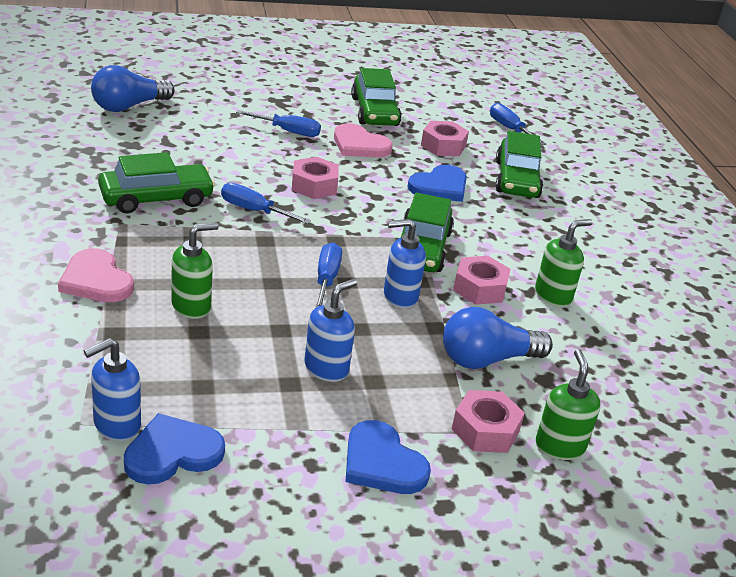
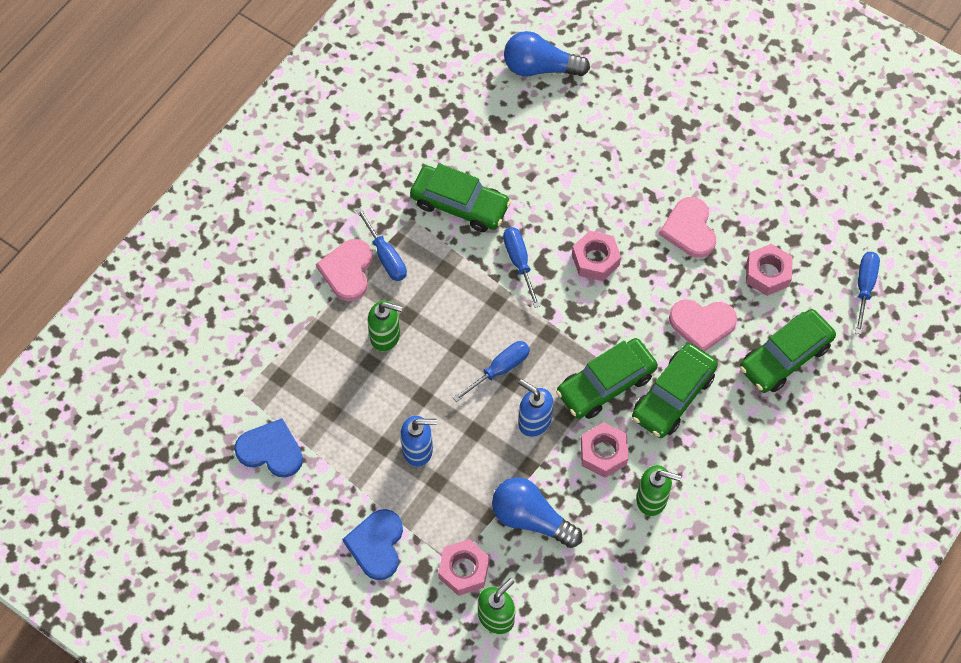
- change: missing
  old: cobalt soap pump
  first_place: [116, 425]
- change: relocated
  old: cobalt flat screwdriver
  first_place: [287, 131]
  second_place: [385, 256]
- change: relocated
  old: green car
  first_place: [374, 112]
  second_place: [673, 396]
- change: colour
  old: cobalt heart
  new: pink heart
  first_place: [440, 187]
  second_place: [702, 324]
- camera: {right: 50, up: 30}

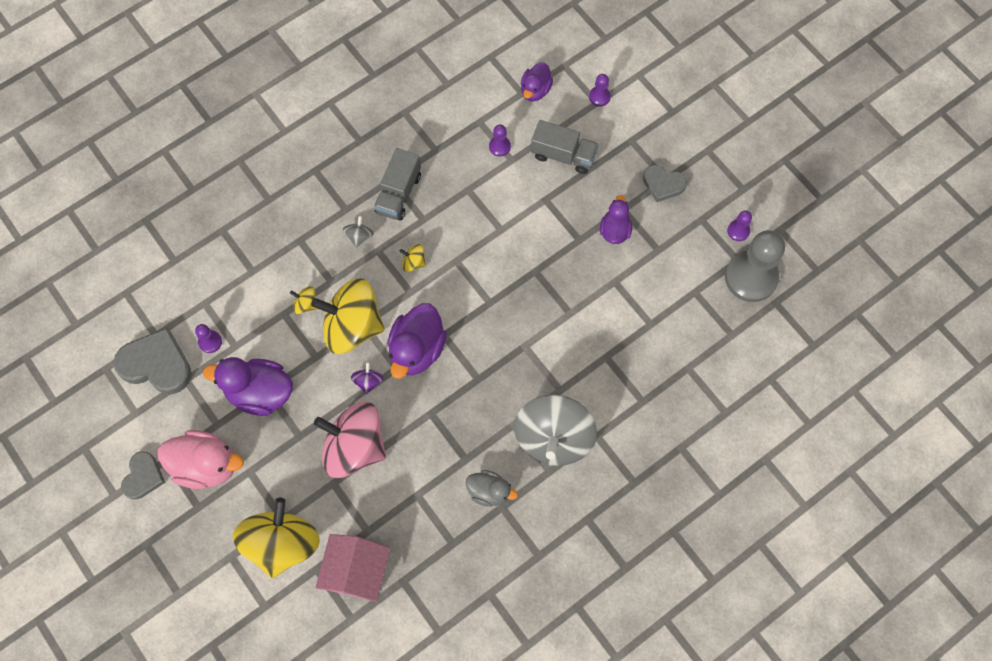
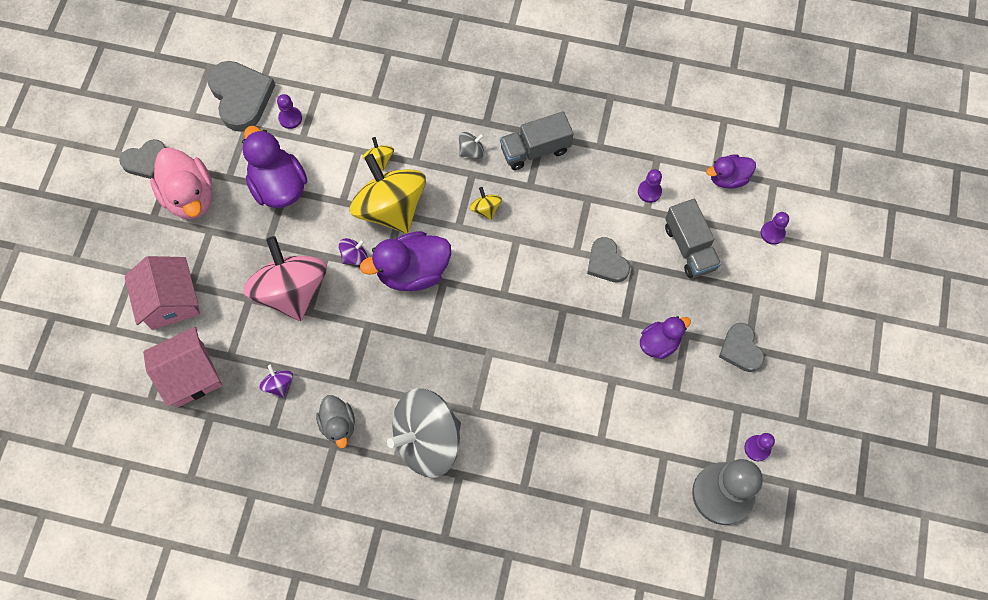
- change: appeared
  new: royal purple whirligig
  second_place: [279, 384]
- change: appeared
  new: ash-grey heart
  second_place: [606, 262]
- change: exchanged
  old: golden whirligig
  new: pink toy house
  first_place: [282, 543]
  second_place: [170, 301]
- camera: {right: 50, up: 0}

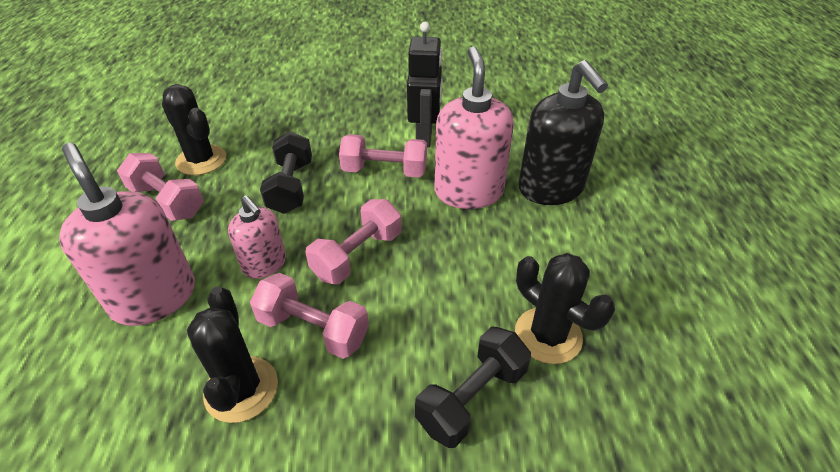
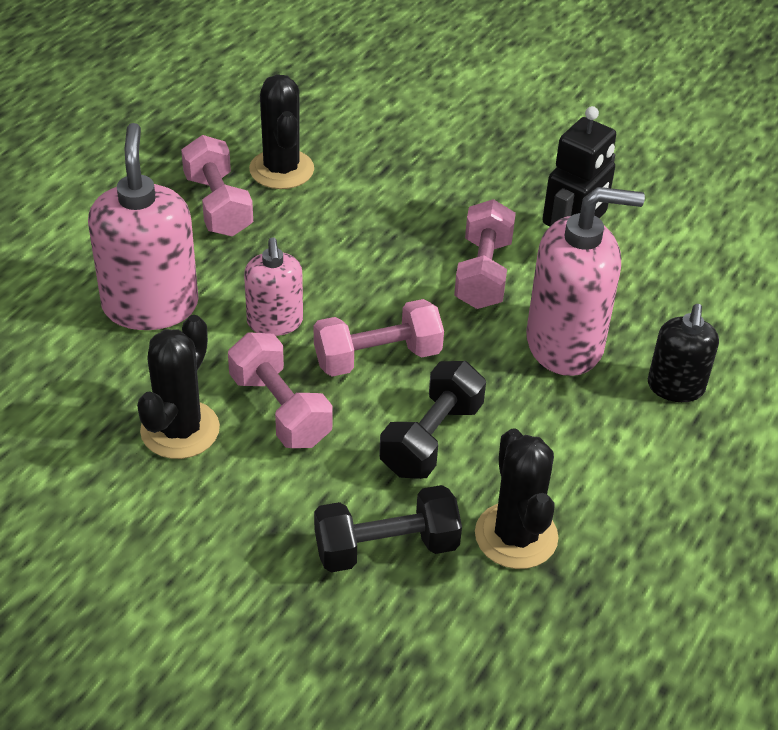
- change: relocated
  old: black free weight
  first_place: [291, 187]
  second_place: [431, 438]
- change: spun
  old: pink free weight
  first_place: [384, 171]
  second_place: [483, 273]
  degrees: 60
- change: spun
  old: pink soap pump
  first_place: [468, 192]
  second_place: [565, 344]
  degrees: 60
- change: size
  old: black soap pump
  first_place: [551, 188]
  second_place: [675, 387]
  factor: 0.58
- camera: {right: 30, up: 0}

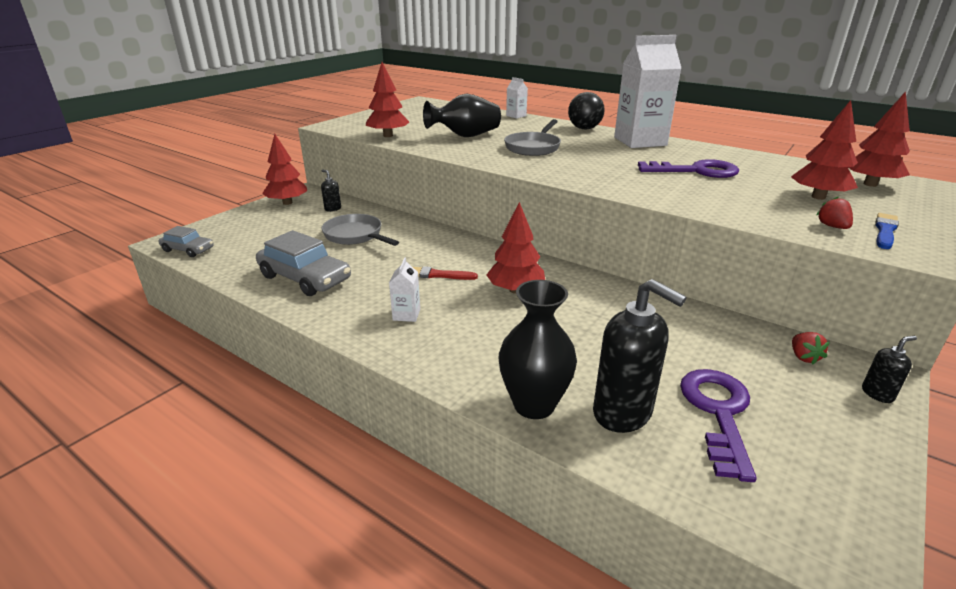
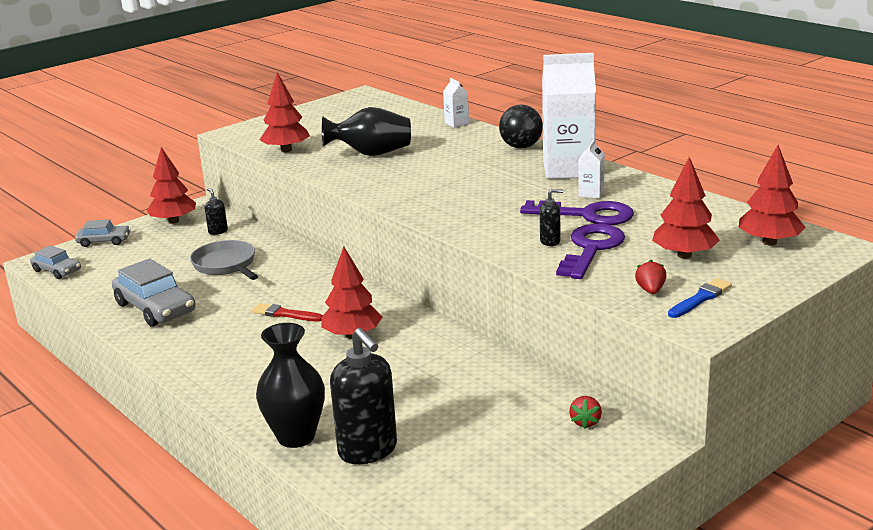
- change: missing
  old: ash-grey pan
  first_place: [533, 147]
- change: appeared
  new: ash-grey car
  second_place: [104, 241]
- change: relocated
  old: pure white milk carton
  first_place: [406, 314]
  second_place: [591, 193]
- change: relocated
  old: royal purple door key
  first_place: [718, 413]
  second_place: [591, 249]
- change: relocated
  old: black soap pump
  first_place: [877, 394]
  second_place: [550, 241]
- camera: {right: 15, up: -5}

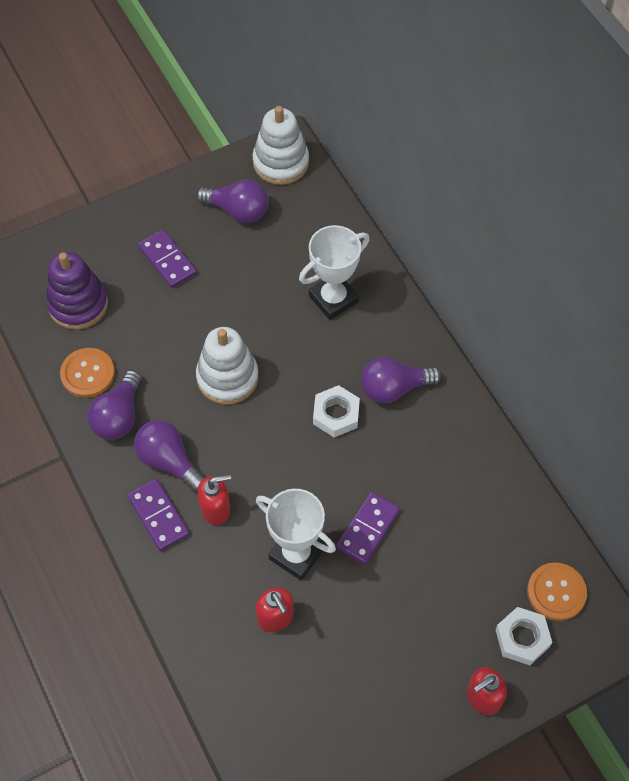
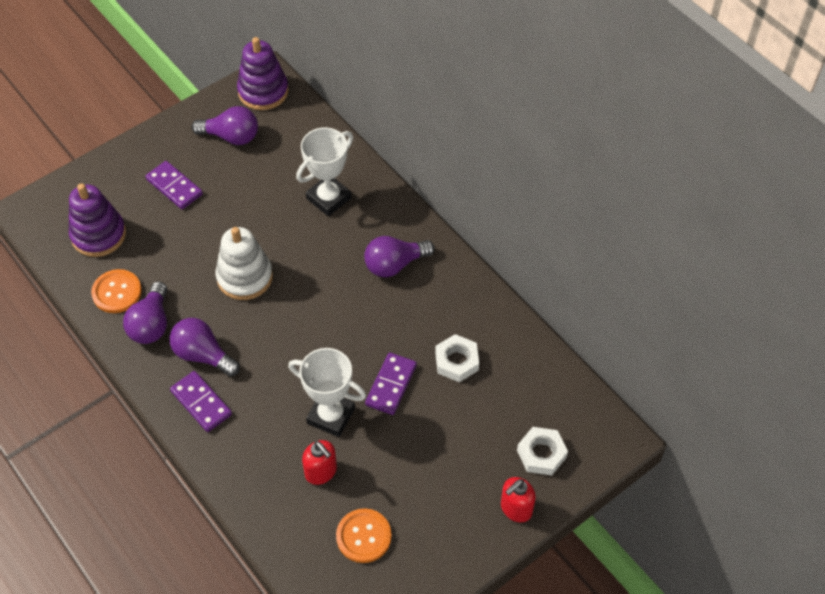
- change: missing
  old: crimson soap pump
  first_place: [216, 509]
- change: relocated
  old: pure white hexagon nut
  first_place: [336, 414]
  second_place: [456, 361]
- change: relocated
  old: orange button
  first_place: [556, 592]
  second_place: [363, 536]
- change: colour
  old: pure white ring stacker
  new: royal purple ring stacker
  first_place: [281, 162]
  second_place: [263, 91]
- camera: {right: -10, up: -5}

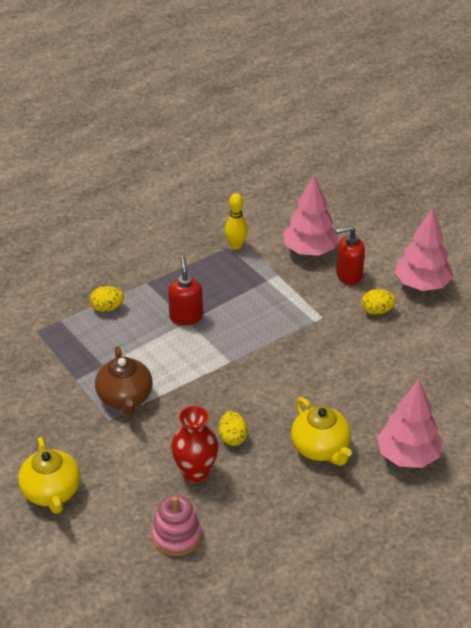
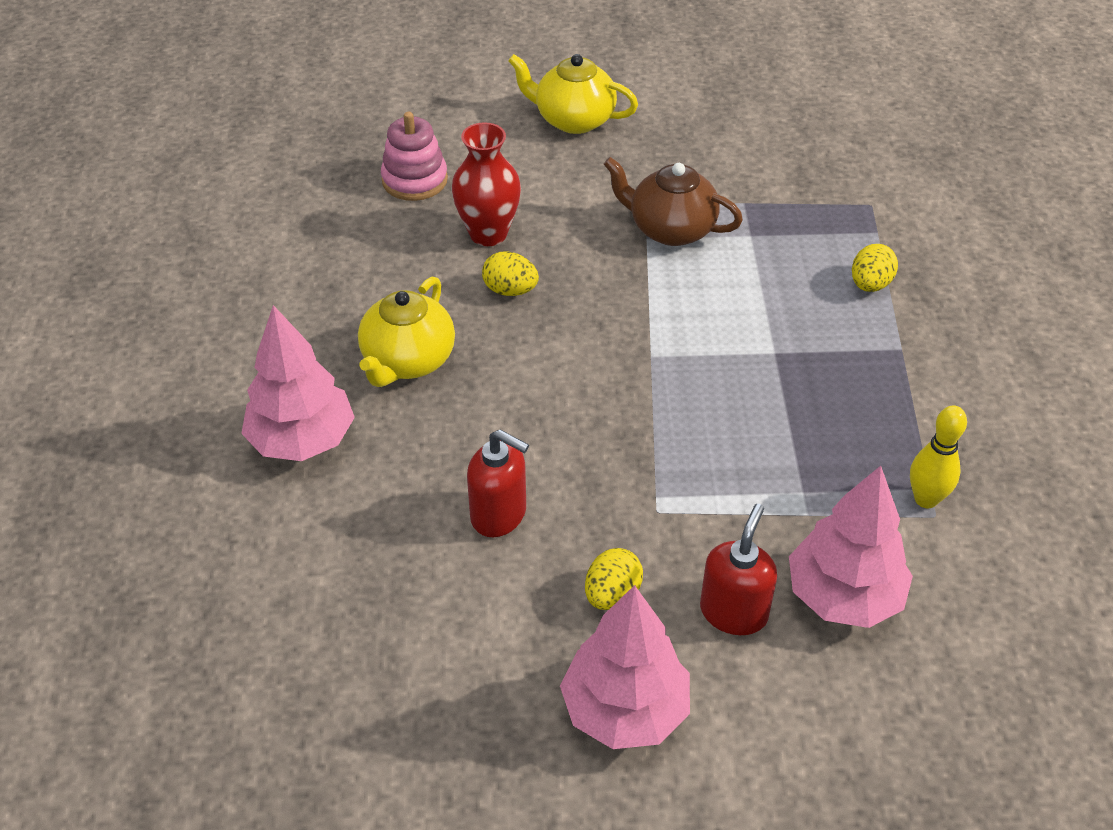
- change: relocated
  old: crimson soap pump
  first_place: [186, 316]
  second_place: [499, 515]
- change: spun
  old: golden teapot
  first_place: [321, 448]
  second_place: [407, 361]
  degrees: -75
- camera: {right: 125, up: 5}

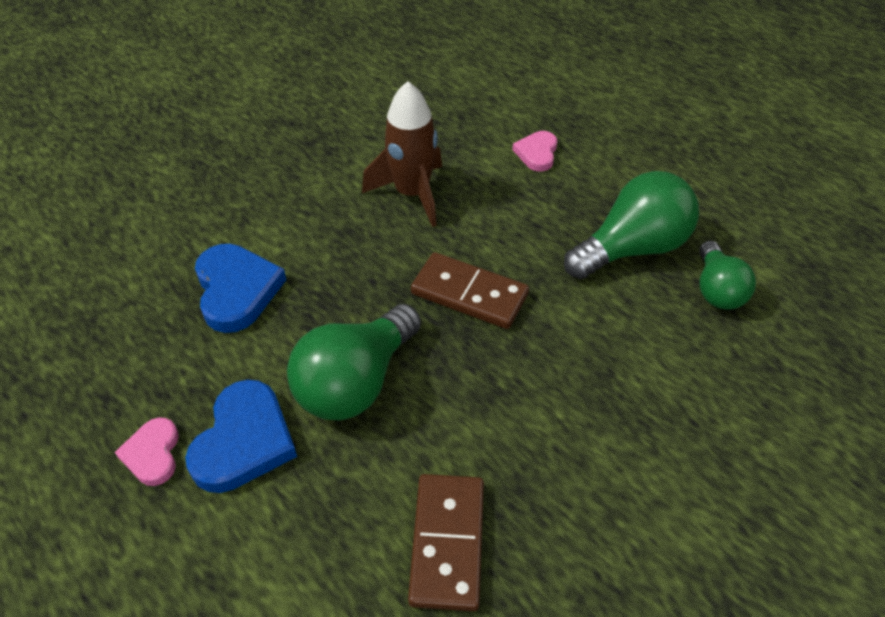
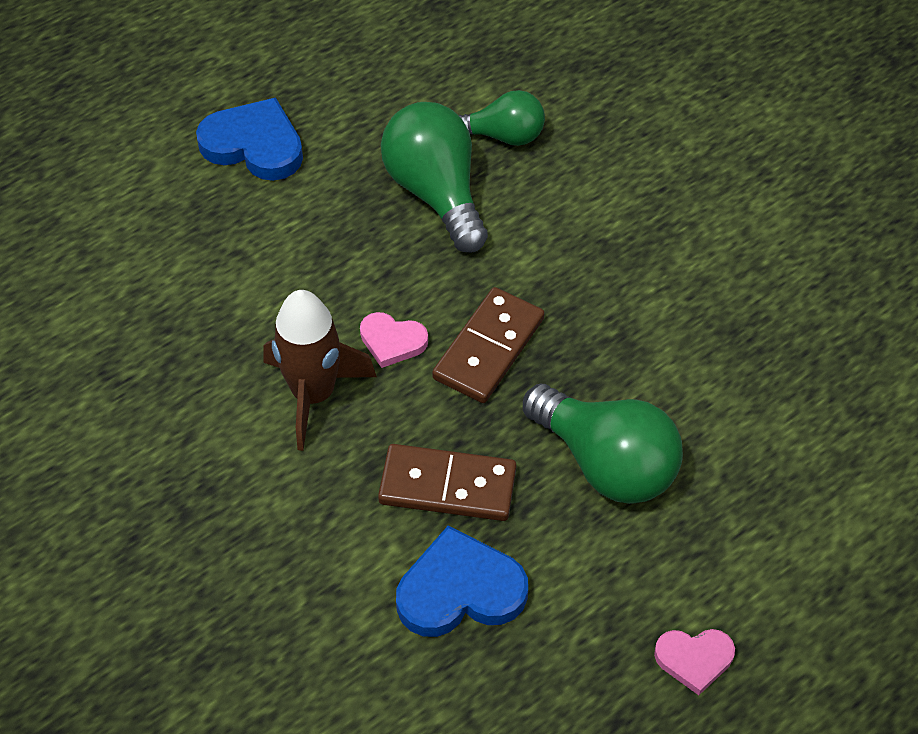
- change: relocated
  old: cobalt heart
  first_place: [244, 441]
  second_place: [254, 145]
- change: relocated
  old: russet domino
  first_place: [447, 543]
  second_place: [447, 486]
- change: relocated
  old: pink heart
  first_place: [537, 153]
  second_place: [392, 341]
- camera: {right: -85, up: 5}

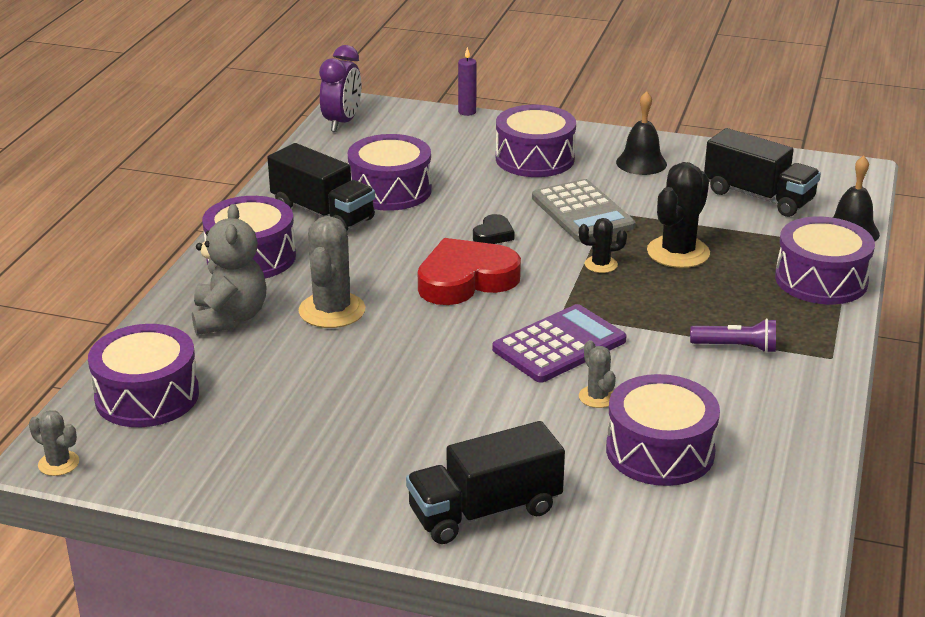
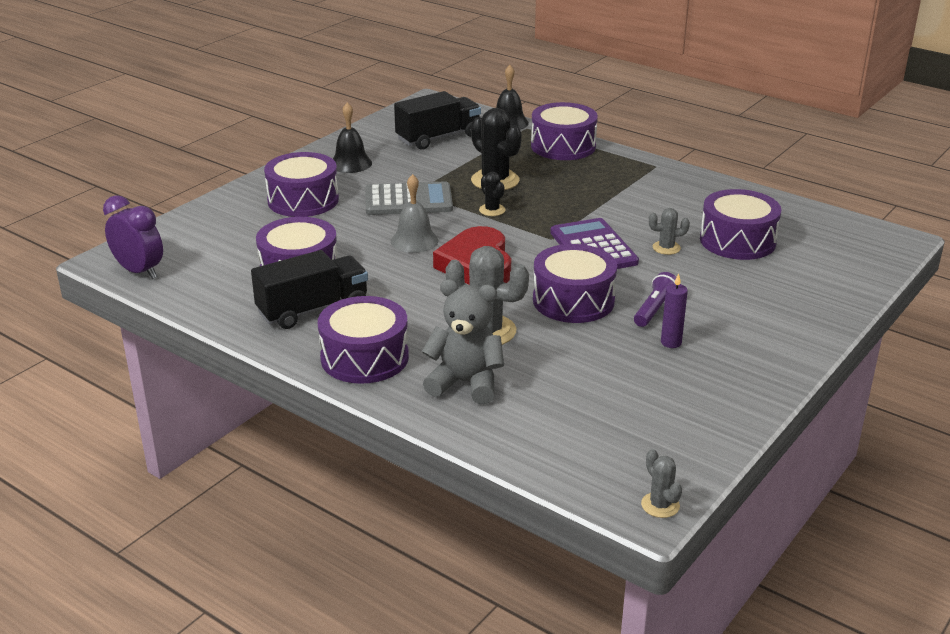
- change: missing
  old: black toy truck
  first_place: [485, 511]
- change: relocated
  old: royal purple drum
  first_place: [147, 396]
  second_place: [573, 300]
- change: relocated
  old: royal purple wax candle
  first_place: [467, 112]
  second_place: [671, 342]
- change: relocated
  old: royal purple pocket torch
  first_place: [736, 347]
  second_place: [655, 309]
- change: exchanged
  old: black heart
  new: ash-grey hand bell
  first_place: [493, 234]
  second_place: [414, 241]
- change: spun
  old: ash-grey cactus
  first_place: [58, 463]
  second_place: [660, 505]
  degrees: -75
- change: spun
  old: black cactus
  first_place: [601, 265]
  second_place: [492, 210]
  degrees: -45
- camera: {right: -70, up: 0}

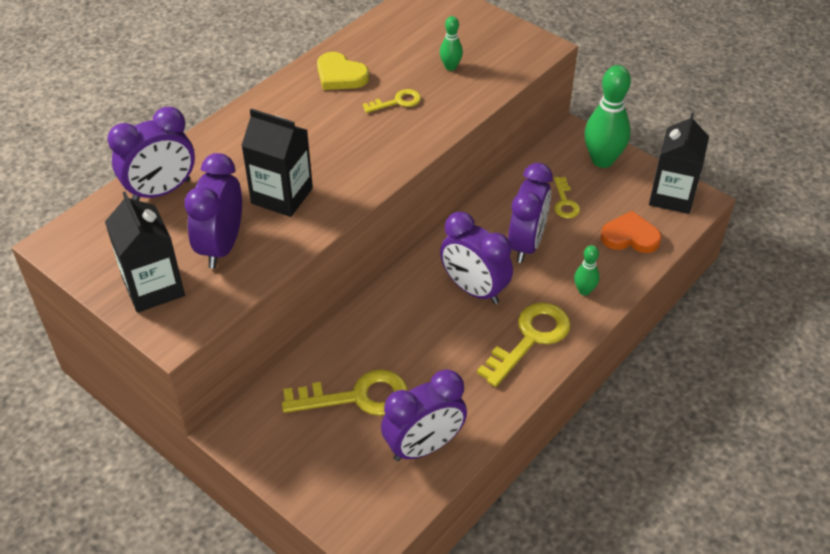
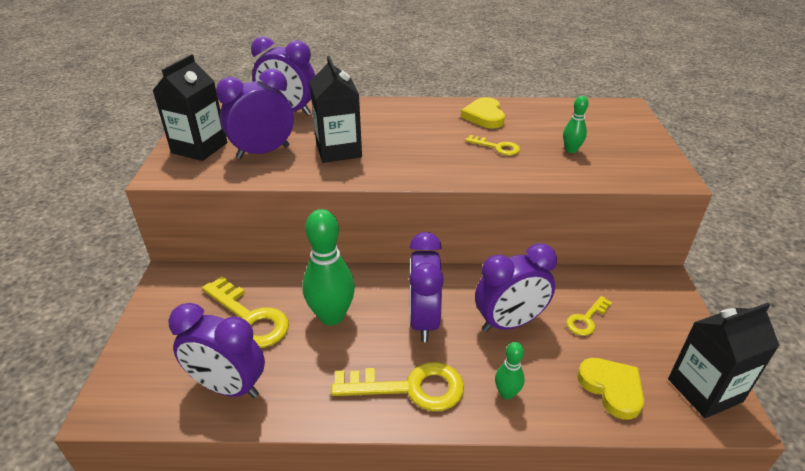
- change: relocated
  old: green skittle
  first_place: [602, 160]
  second_place: [331, 316]
- change: colour
  old: orange heart
  new: golden heart
  first_place: [630, 237]
  second_place: [612, 388]
- camera: {right: 50, up: -10}

